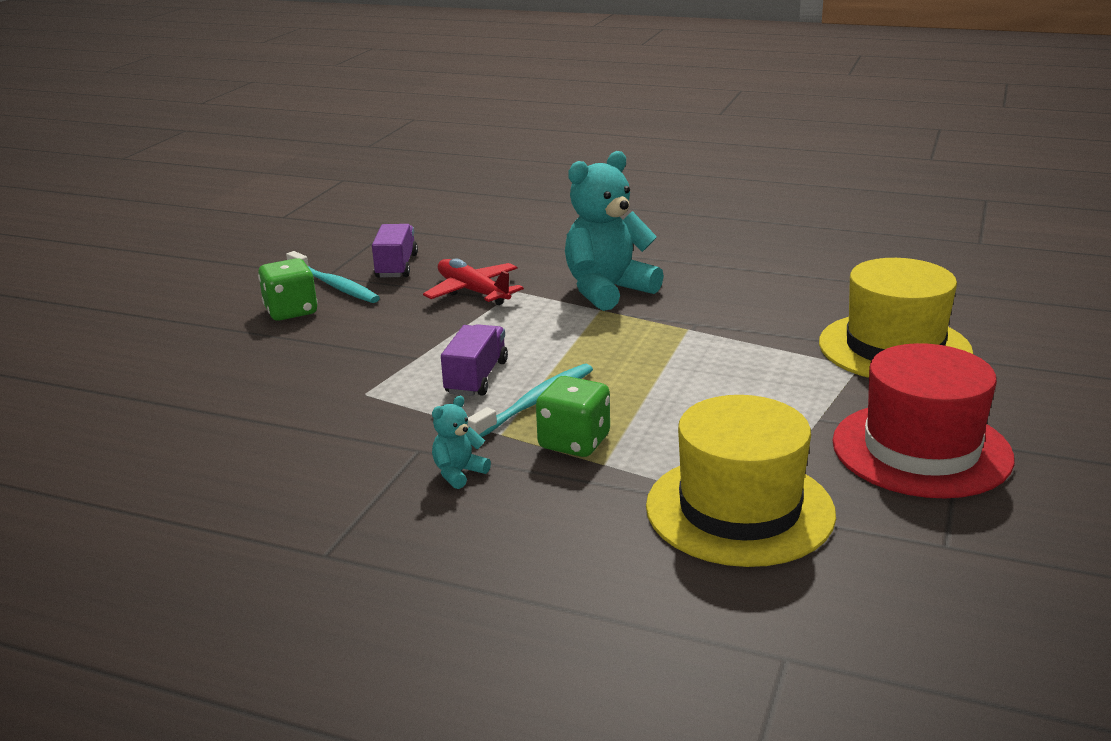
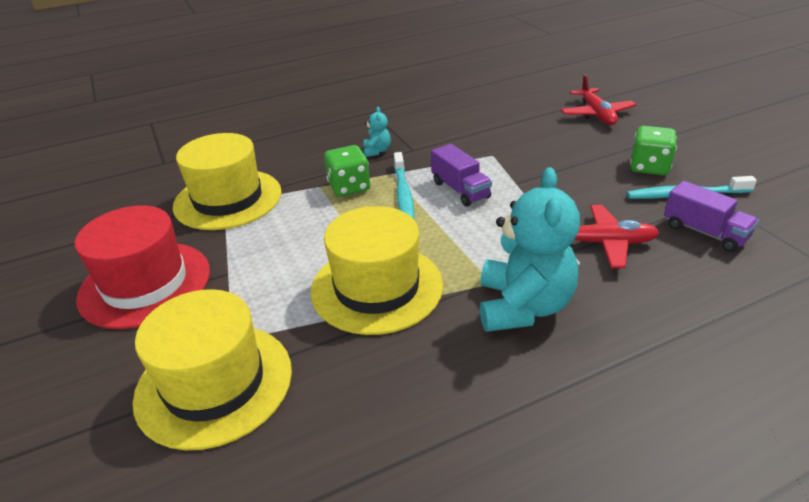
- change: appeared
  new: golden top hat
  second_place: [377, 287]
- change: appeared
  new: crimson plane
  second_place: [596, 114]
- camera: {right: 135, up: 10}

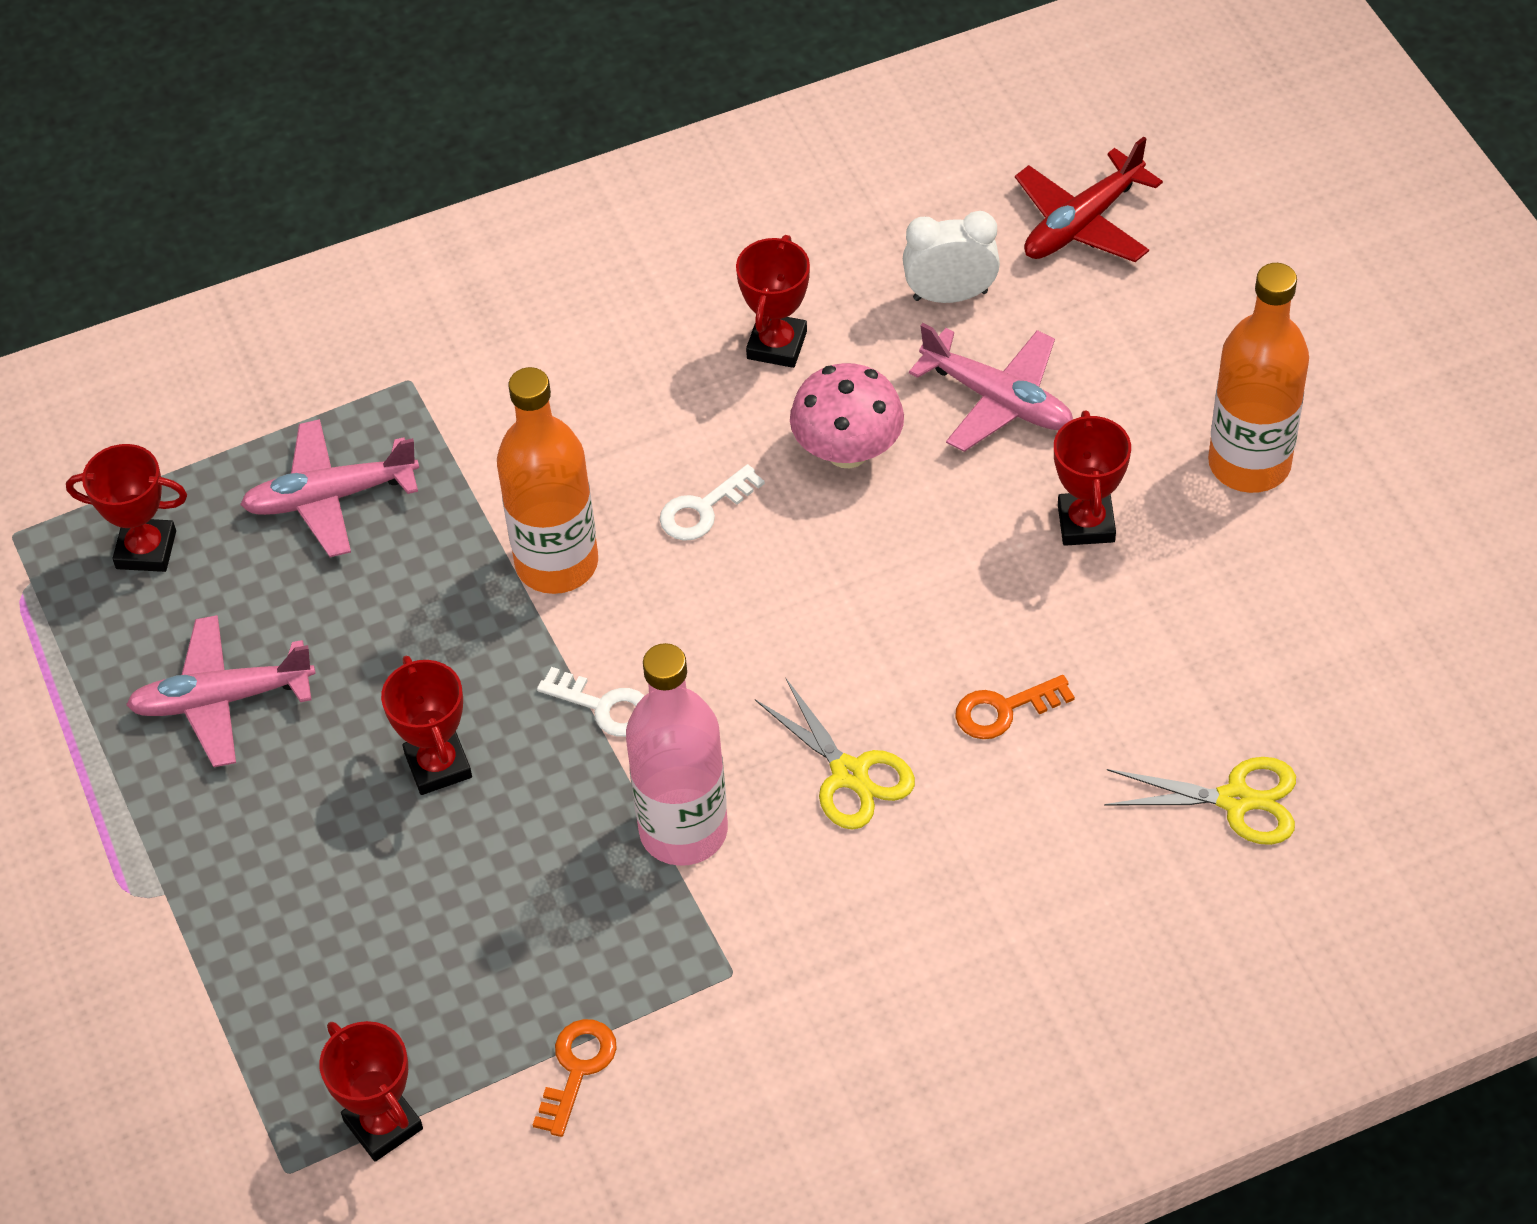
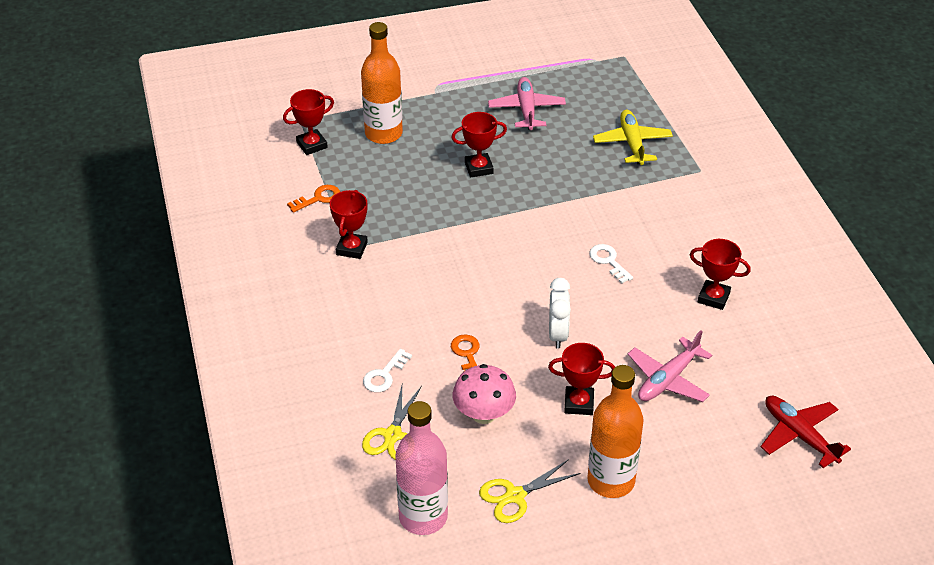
- change: relocated
  old: crimson prize cup
  first_place: [146, 550]
  second_place: [352, 248]
- change: relocated
  old: orange flask
  first_place: [557, 563]
  second_place: [383, 134]
- change: relocated
  old: pure white door key
  first_place: [604, 706]
  second_place: [384, 375]
- change: relocated
  old: pink flask
  first_place: [683, 830]
  second_place: [423, 517]
- change: relocated
  old: golden pair of scissors
  first_place: [849, 774]
  second_place: [515, 496]
- change: relocated
  old: pink fungus
  first_place: [847, 451]
  second_place: [484, 414]
- change: relocated
  old: pure white bedside clock
  first_place: [950, 295]
  second_place: [558, 334]
- change: colour
  old: pink plane
  new: golden plane
  first_place: [330, 497]
  second_place: [632, 143]
- change: spun
  old: orange door key
  first_place: [577, 1068]
  second_place: [318, 198]
  degrees: -60
- camera: {right: 95, up: -10}

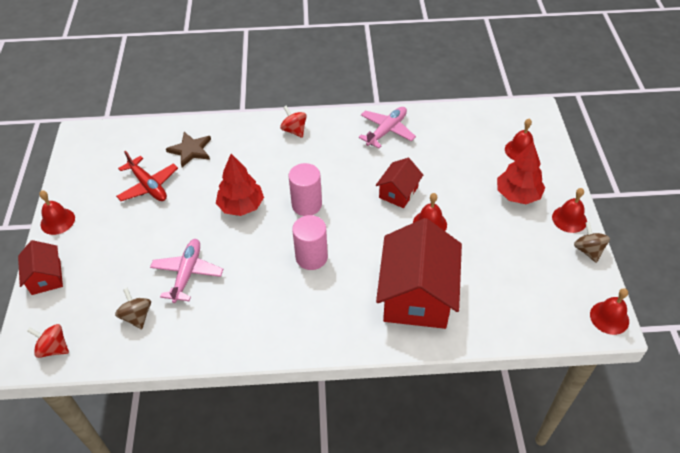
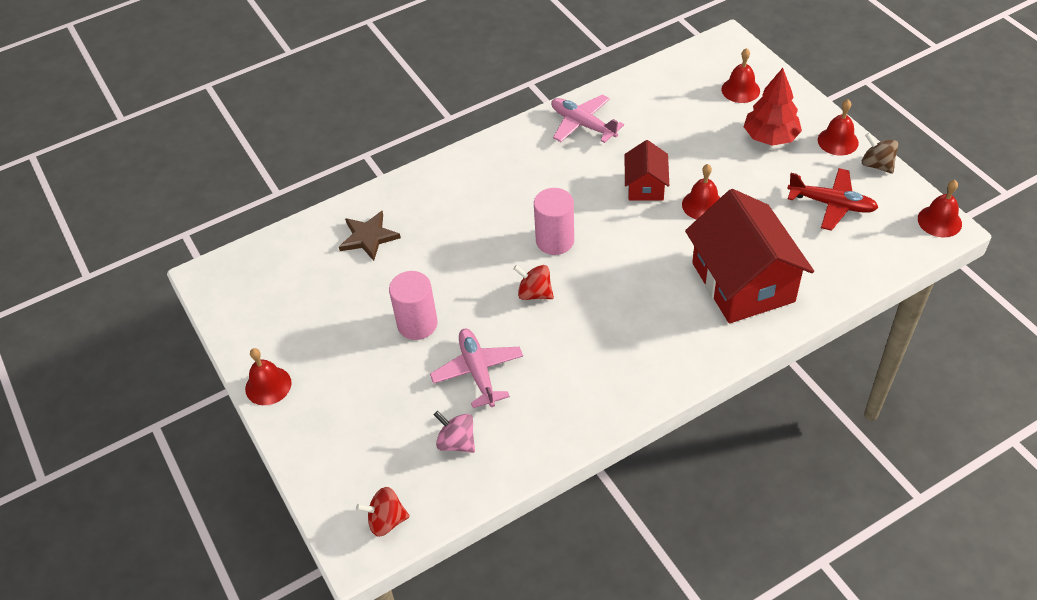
- change: missing
  old: crimson toy house
  first_place: [46, 277]
- change: missing
  old: crimson fir tree
  first_place: [241, 206]
- change: relocated
  old: crimson plane
  first_place: [148, 186]
  second_place: [832, 204]
- change: relocated
  old: crimson whirligig
  first_place: [294, 130]
  second_place: [534, 293]
- change: relocated
  old: pink cylinder
  first_place: [311, 257]
  second_place: [417, 324]
- change: colour
  old: russet whirligig
  new: pink whirligig
  first_place: [137, 316]
  second_place: [456, 442]
- change: spun
  old: pink plane
  first_place: [387, 131]
  second_place: [583, 124]
  degrees: -60
- camera: {right: -25, up: 0}

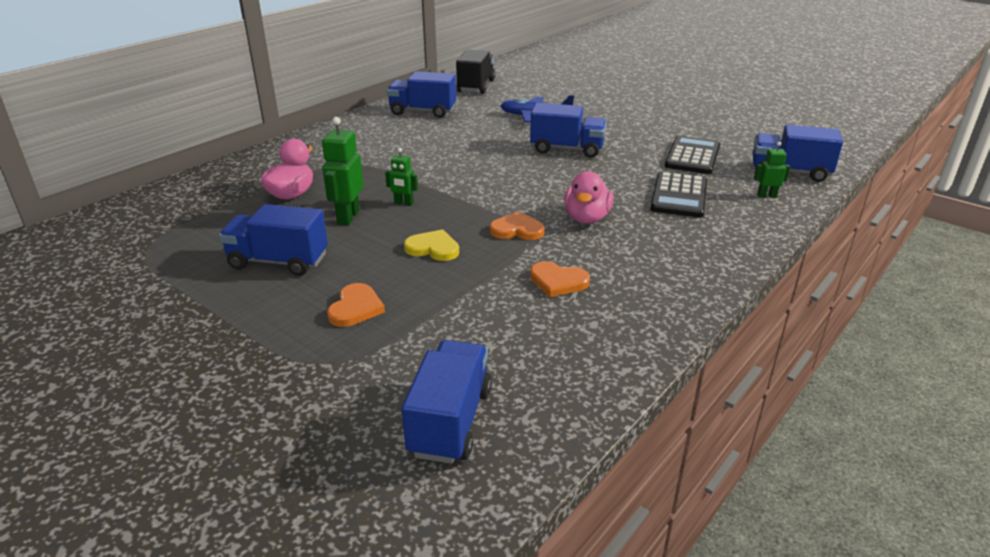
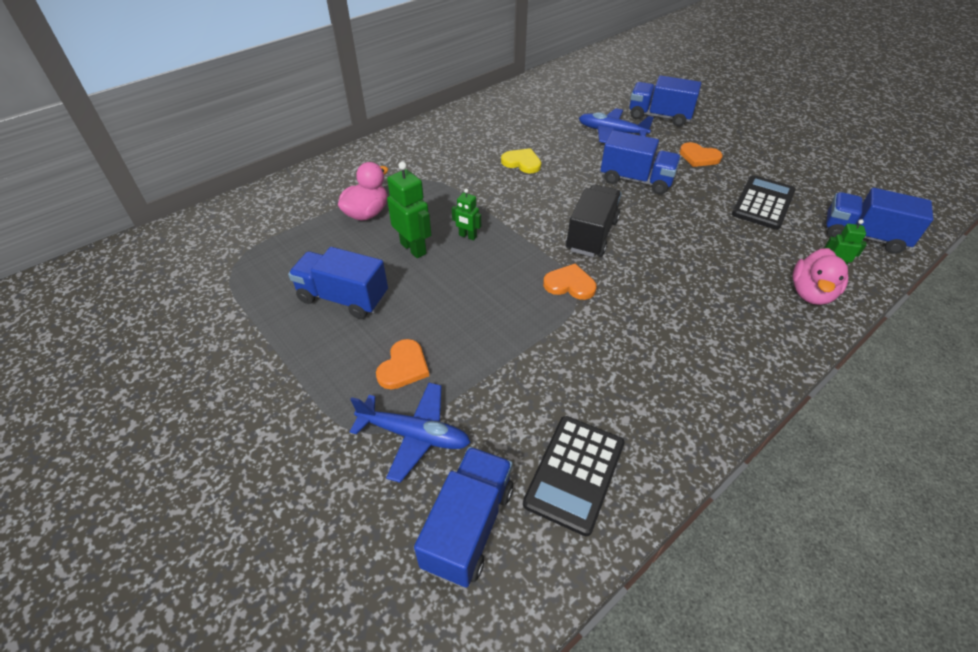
- change: appeared
  new: cobalt plane
  second_place: [415, 435]
- change: relocated
  old: cobalt toy truck
  first_place: [423, 111]
  second_place: [659, 116]
- change: relocated
  old: golden heart
  first_place: [433, 248]
  second_place: [522, 162]
- change: relocated
  old: black toy truck
  first_place: [476, 86]
  second_place: [591, 235]
- change: relocated
  old: orange heart
  first_place: [558, 281]
  second_place: [699, 157]
- change: relocated
  old: pink toy duck
  first_place: [586, 218]
  second_place: [811, 293]
- change: relocated
  old: black pocket calculator
  first_place: [679, 196]
  second_place: [575, 473]
- change: spun
  old: green robot figure
  first_place: [348, 217]
  second_place: [413, 248]
  degrees: 120
- camera: {right: 10, up: 15}

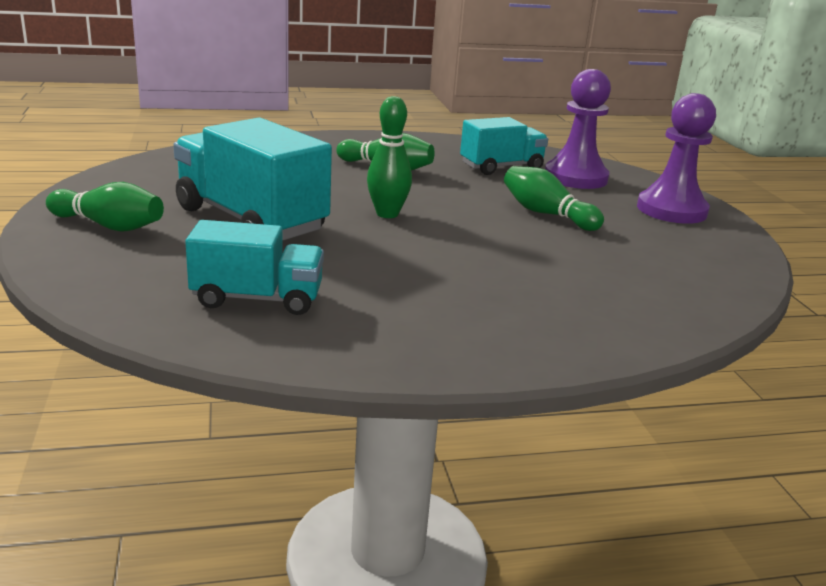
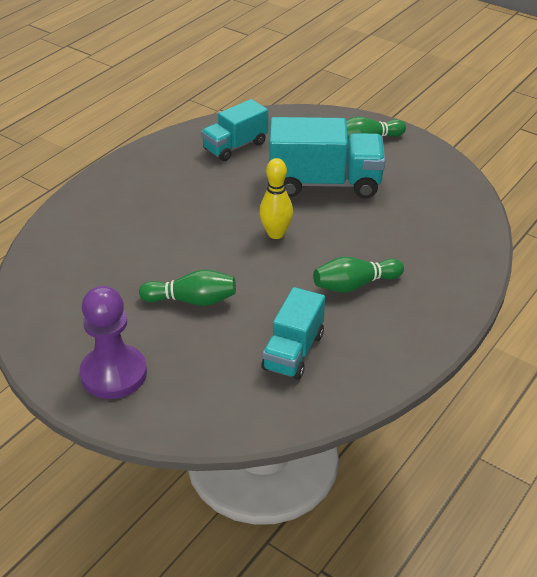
- change: missing
  old: royal purple game pawn
  first_place: [575, 177]
- change: colour
  old: green skittle
  new: golden skittle
  first_place: [387, 214]
  second_place: [276, 234]
- camera: {right: 140, up: 15}

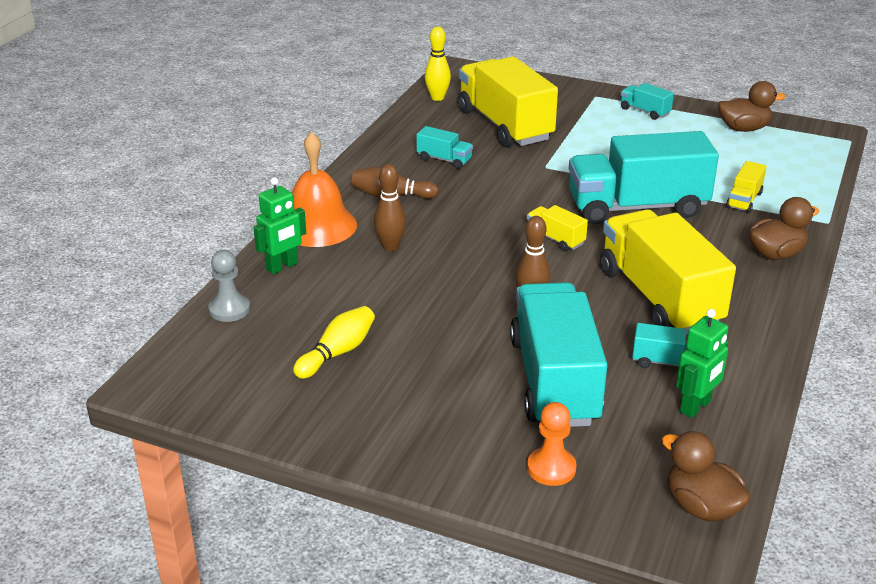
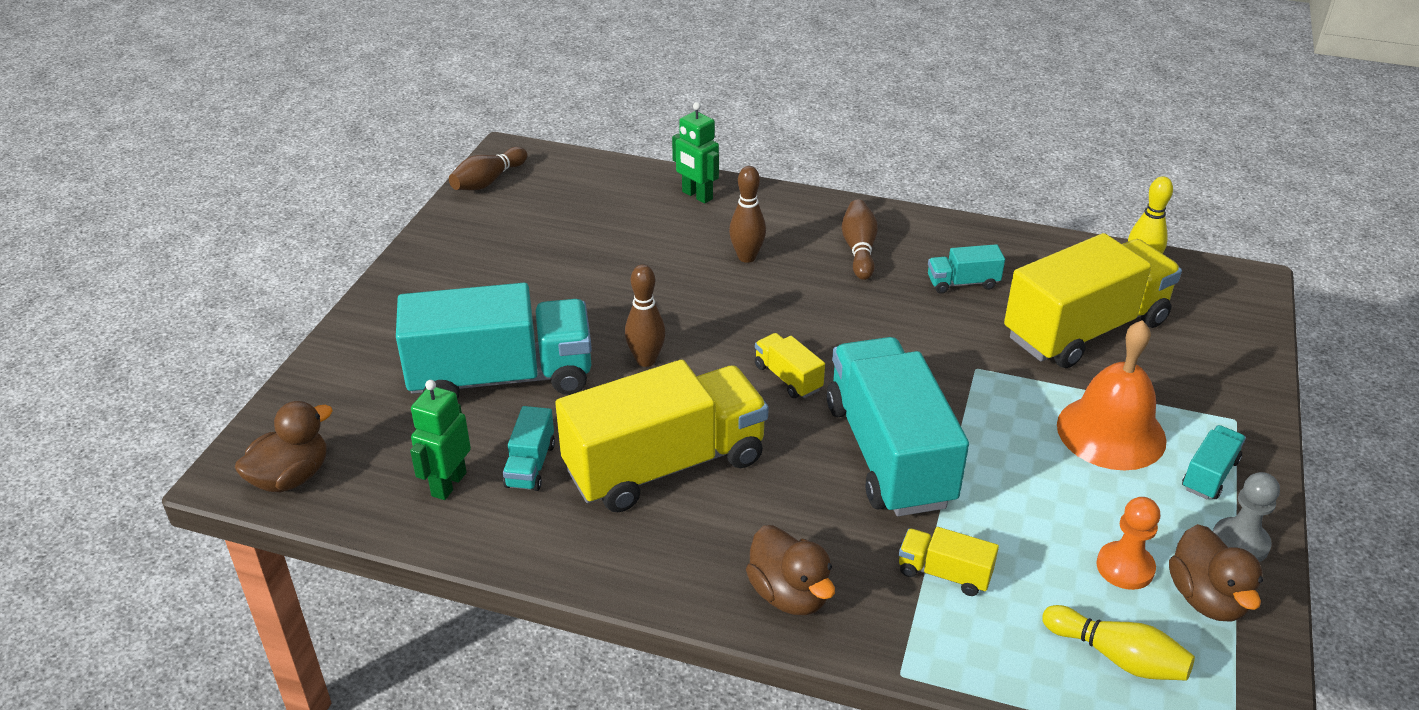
- change: appeared
  new: russet skittle
  second_place: [488, 181]
- change: relocated
  old: ash-grey game pawn
  first_place: [229, 309]
  second_place: [1240, 542]
- change: relocated
  old: orange hand bell
  first_place: [318, 226]
  second_place: [1111, 432]
- change: relocated
  old: golden skittle
  first_place: [337, 353]
  second_place: [1117, 657]
- change: relocated
  old: orange game pawn
  first_place: [551, 468]
  second_place: [1125, 567]
- change: spun
  old: turquoise toy truck
  first_place: [444, 159]
  second_place: [962, 283]
  degrees: 60
- change: spun
  old: golden toy truck
  first_place: [555, 239]
  second_place: [788, 378]
  degrees: -75
- change: spun
  old: green robot figure
  first_place: [696, 407]
  second_place: [448, 484]
  degrees: 75
- camera: {right: 85, up: 5}

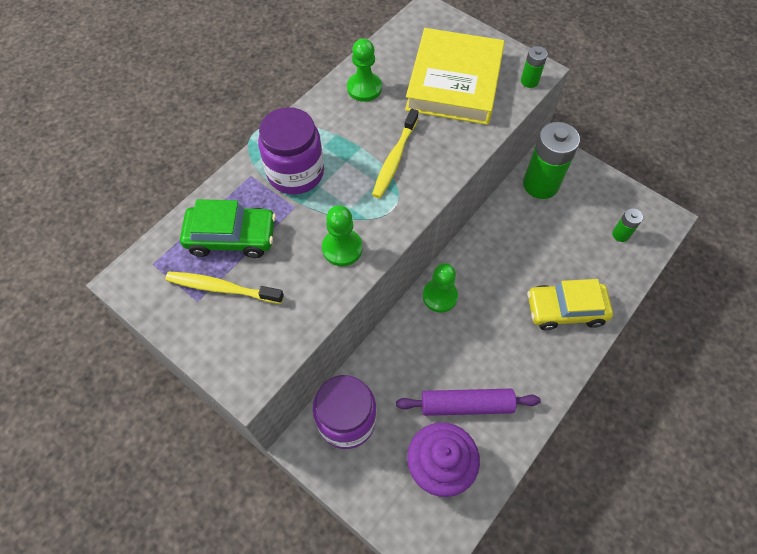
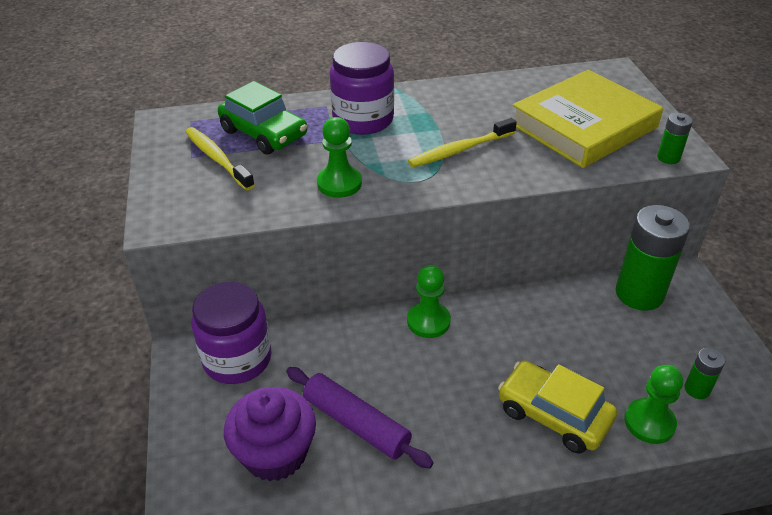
- change: relocated
  old: green game pawn
  first_place: [364, 88]
  second_place: [649, 422]
- camera: {right: 40, up: -20}

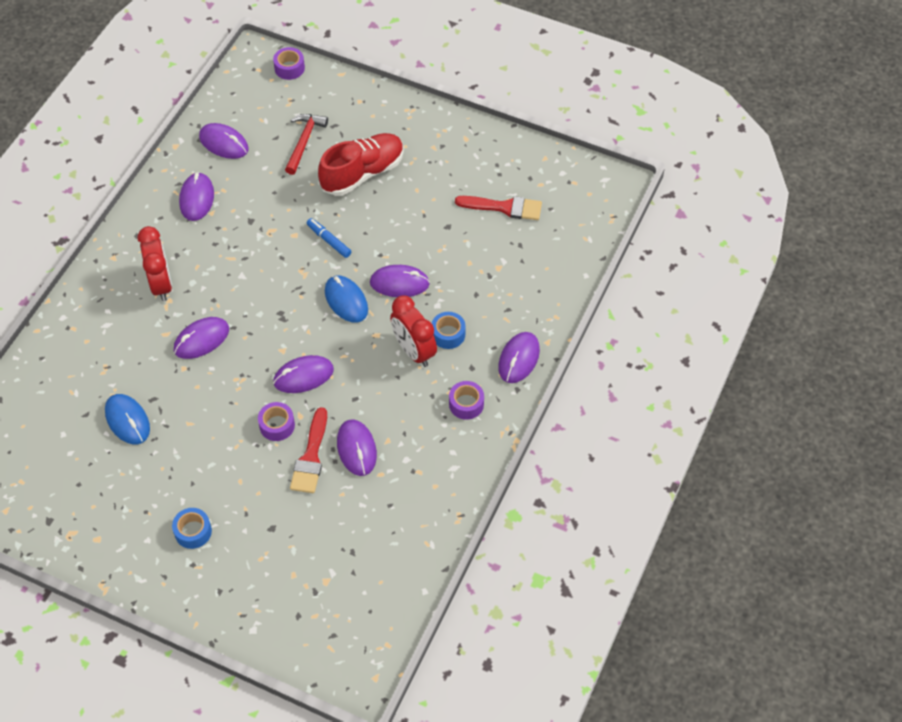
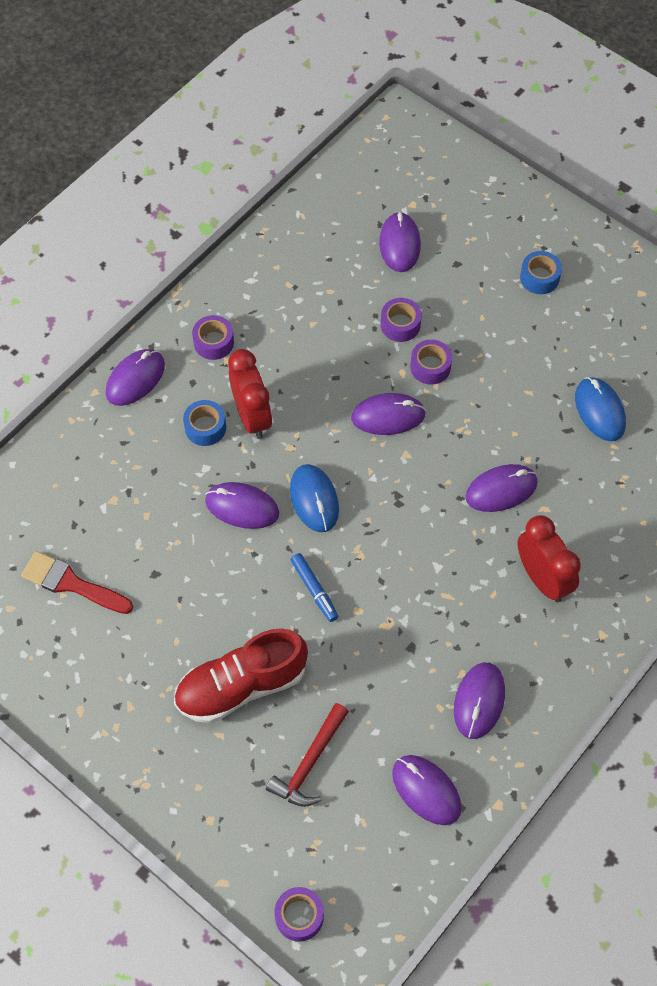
- change: relocated
  old: royal purple PC mouse
  first_place: [356, 449]
  second_place: [399, 244]
- change: exchanged
  old: crimson paintbrush
  new: royal purple tape
  first_place: [311, 457]
  second_place: [400, 325]
- change: spun
  old: crimson bedside clock
  first_place: [161, 284]
  second_place: [542, 579]
  degrees: 150
- camera: {right: -165, up: 5}

